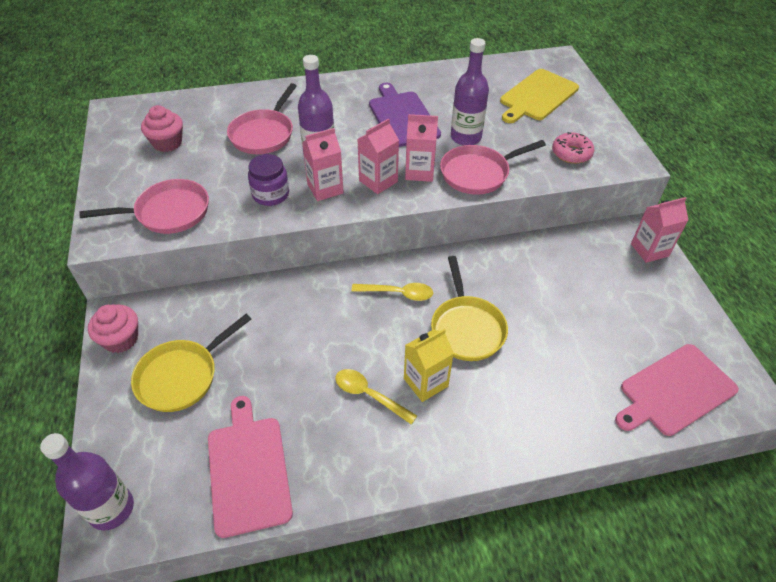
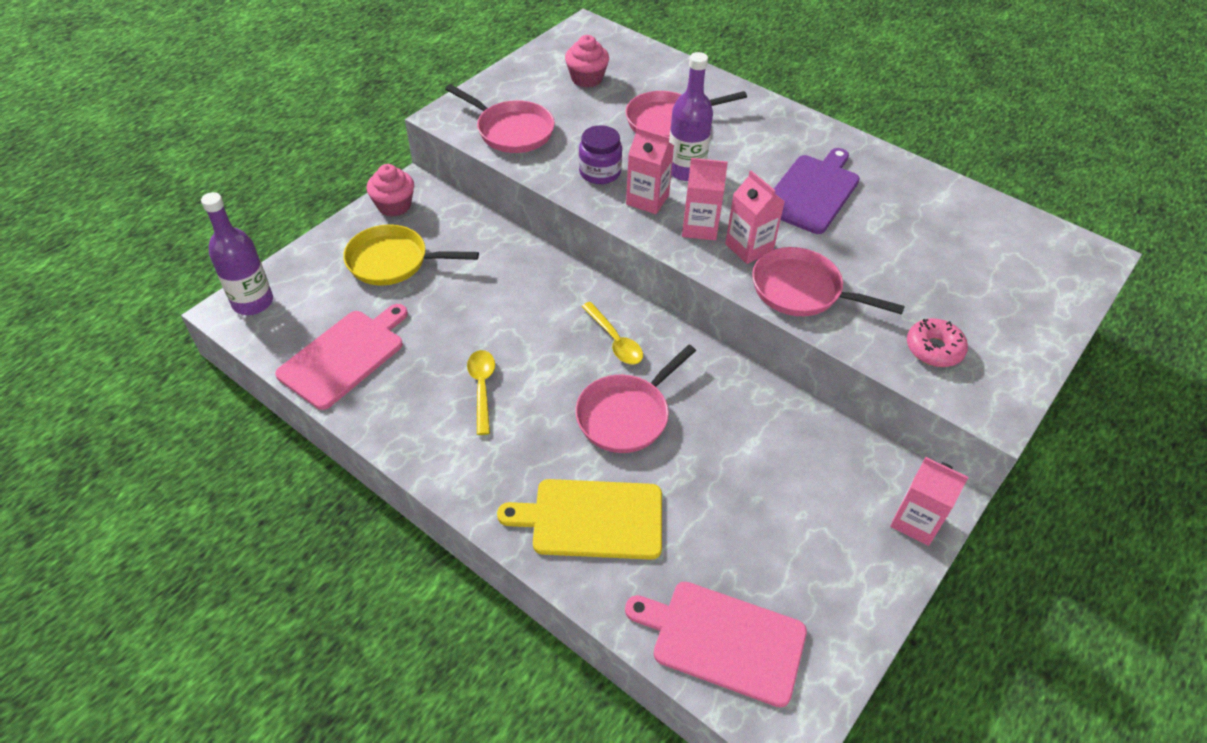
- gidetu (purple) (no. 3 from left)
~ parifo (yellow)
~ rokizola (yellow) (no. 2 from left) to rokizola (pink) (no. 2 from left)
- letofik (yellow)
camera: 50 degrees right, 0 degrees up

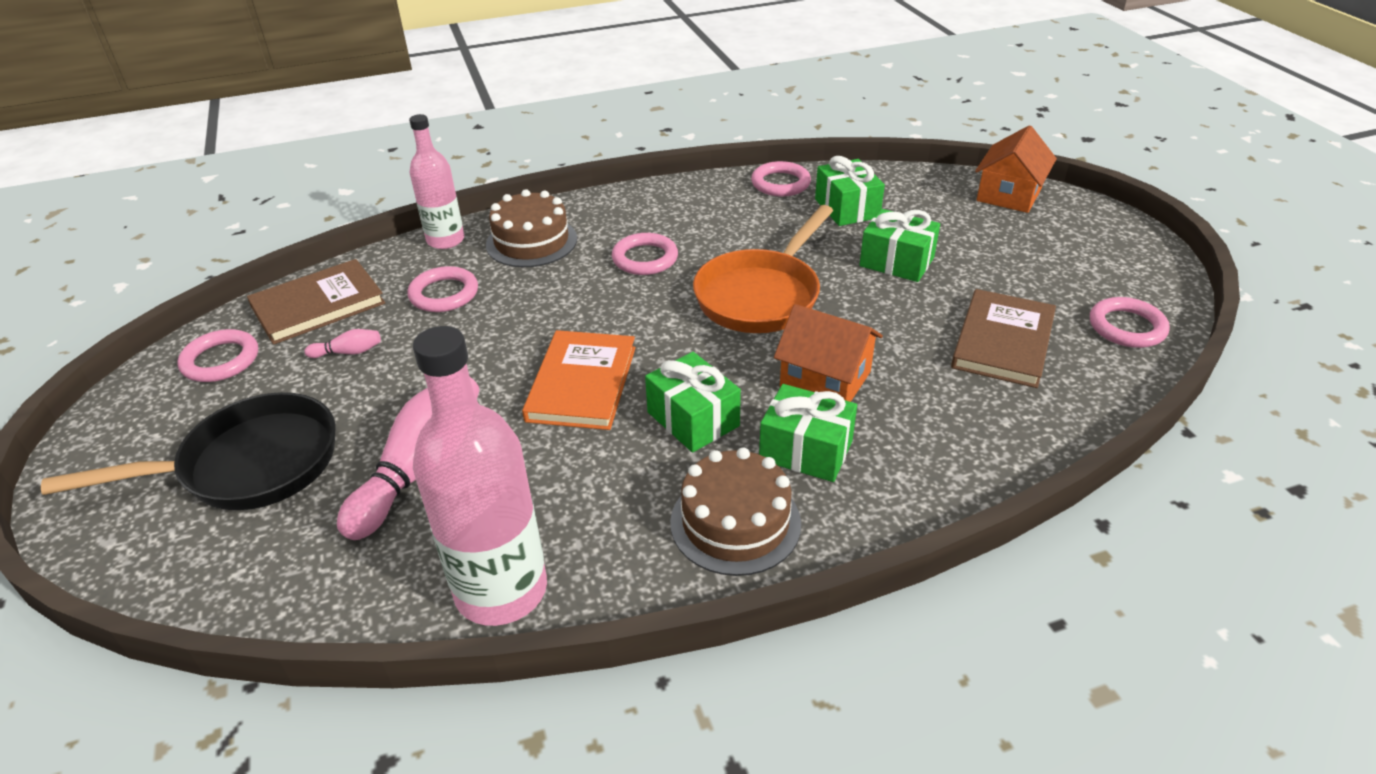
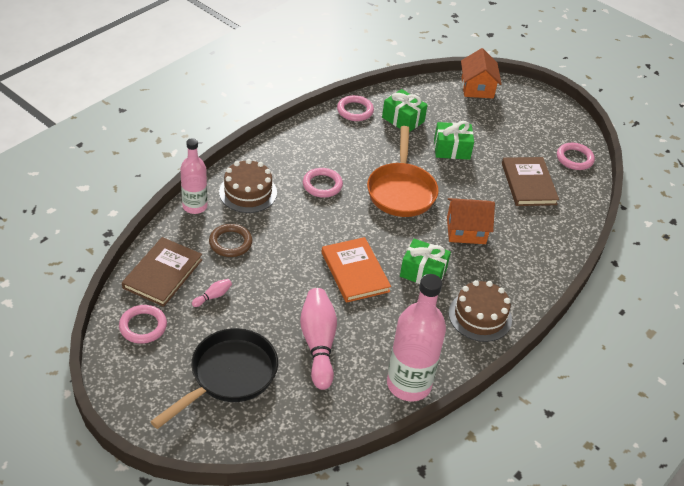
~ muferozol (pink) (no. 2 from left) to muferozol (brown)
- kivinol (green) (no. 2 from left)
camera: 35 degrees left, 5 degrees up

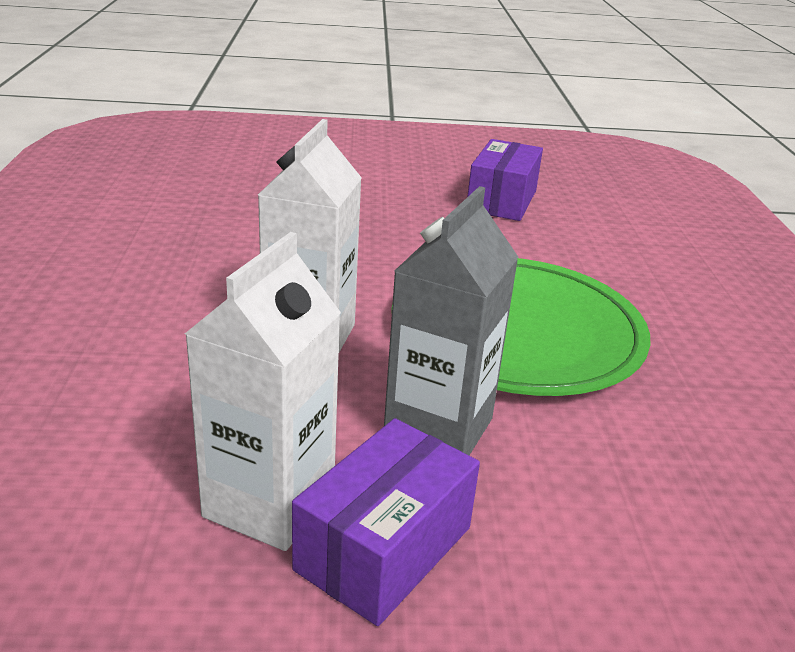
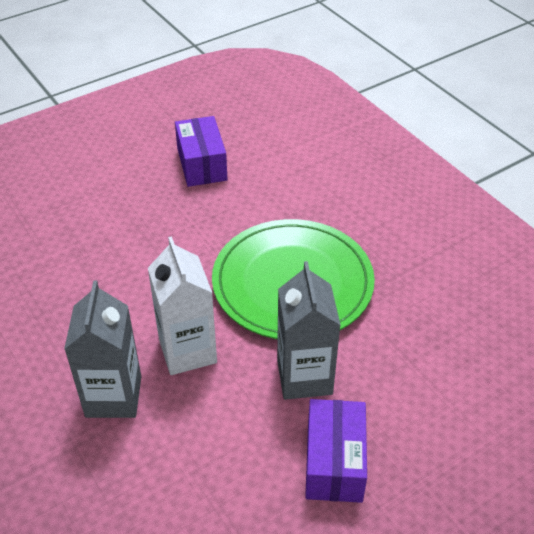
- letofik (white) (no. 1 from left)
+ letofik (grey) (no. 1 from left)
camera: 30 degrees left, 15 degrees up

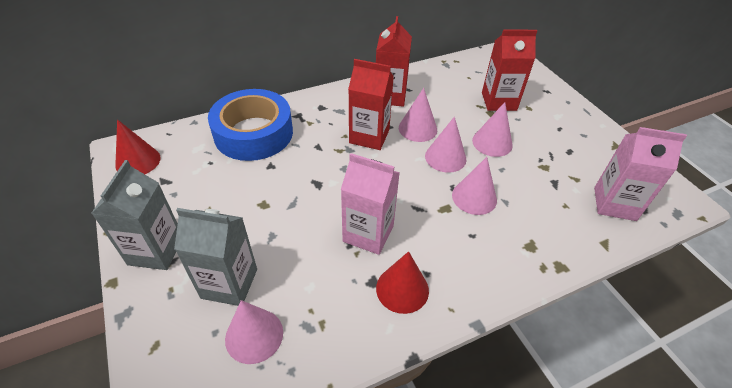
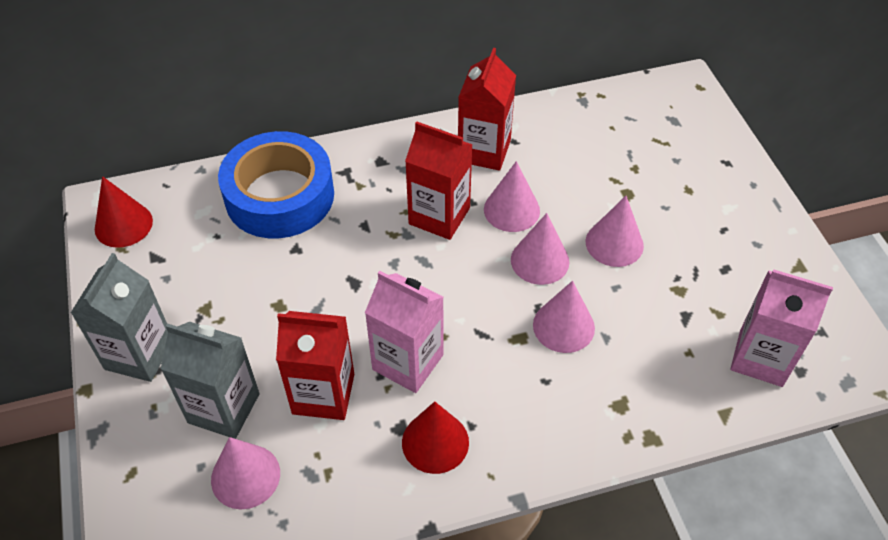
~ letofik (red) (no. 3 from left in the first image) to letofik (red) (no. 1 from left)
camera: 10 degrees right, 5 degrees up

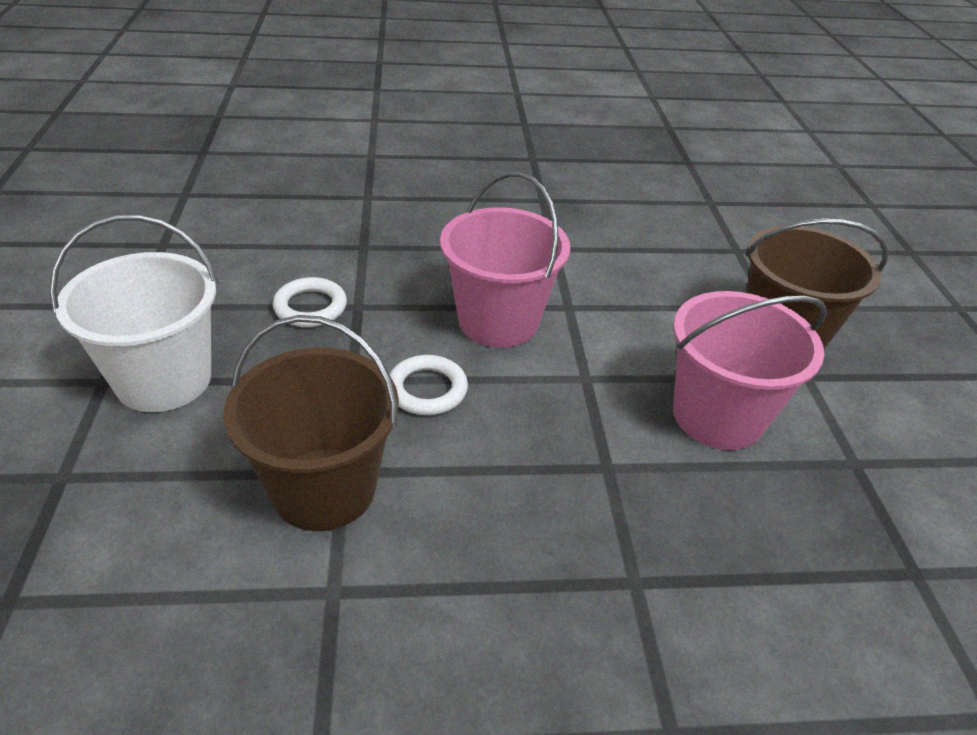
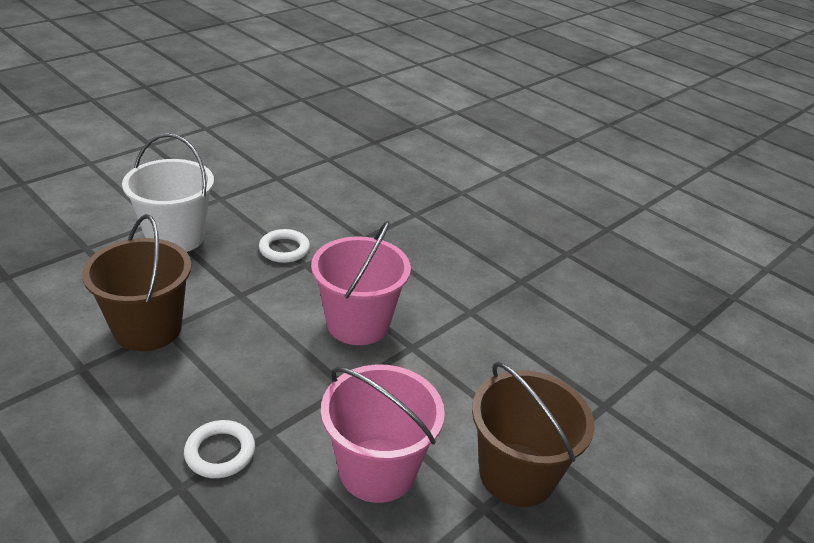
~ muferozol (white) (no. 2 from left in the first image) to muferozol (white) (no. 1 from left)
camera: 50 degrees right, 5 degrees down

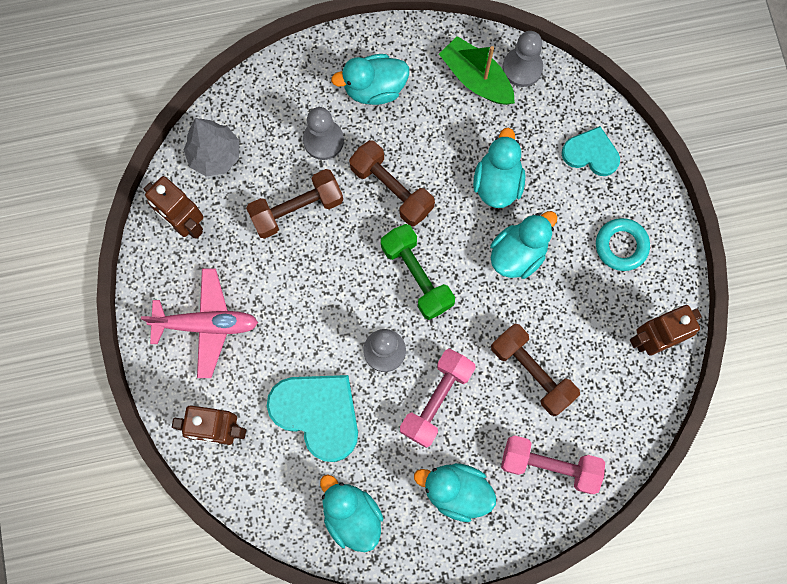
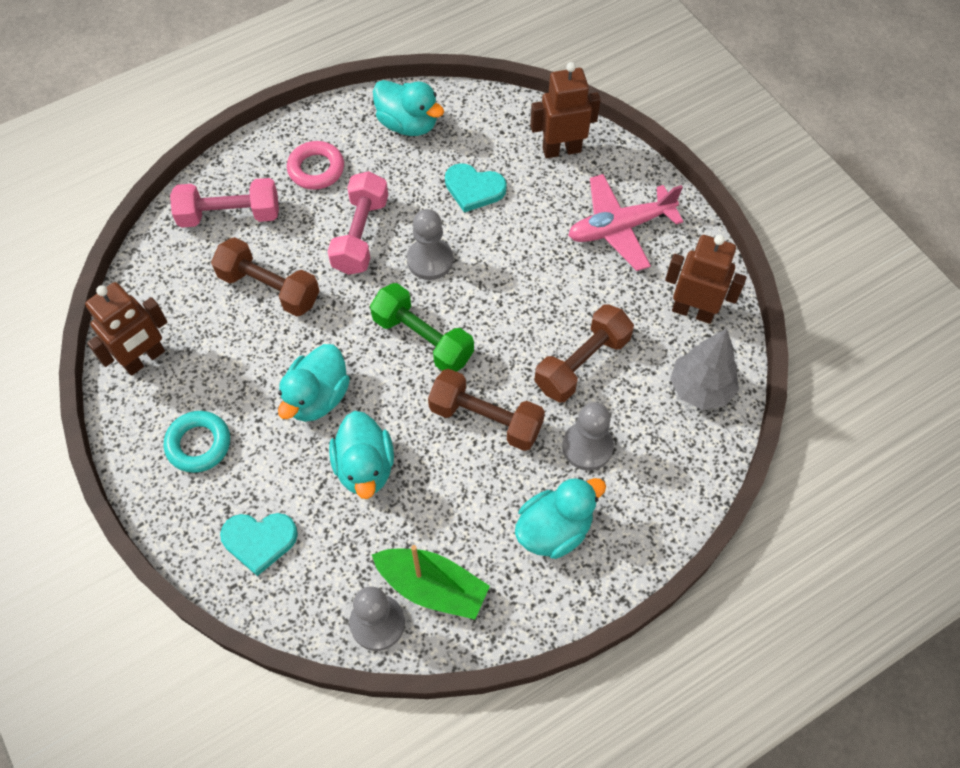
~ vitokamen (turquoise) (no. 1 from left in the first image) x0.61
~ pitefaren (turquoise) (no. 3 from left) to muferozol (pink)
camera: 160 degrees right, 15 degrees down

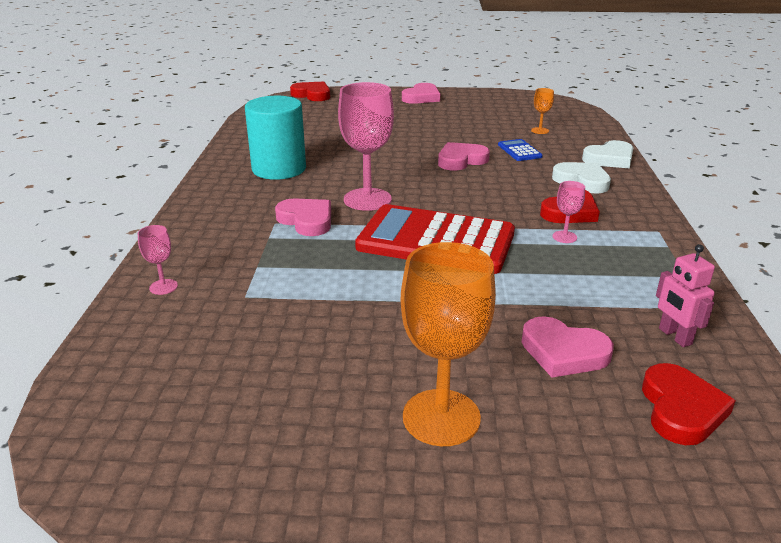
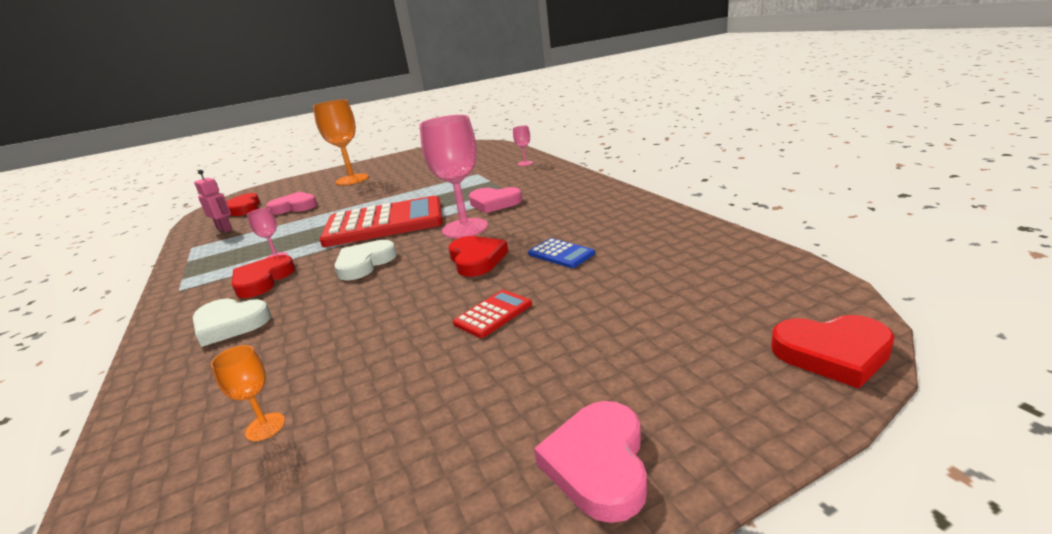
- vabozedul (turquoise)
~ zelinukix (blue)
~ vitokamen (white) (no. 2 from left)
- vitokamen (pink) (no. 3 from left)
+ vitokamen (red) (no. 3 from left)
+ zelinukix (red) (no. 2 from left)
camera: 155 degrees right, 5 degrees down

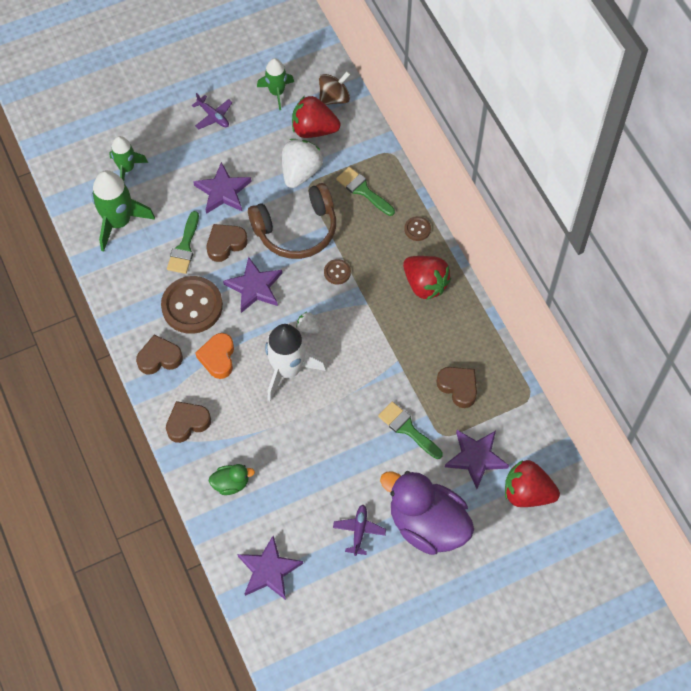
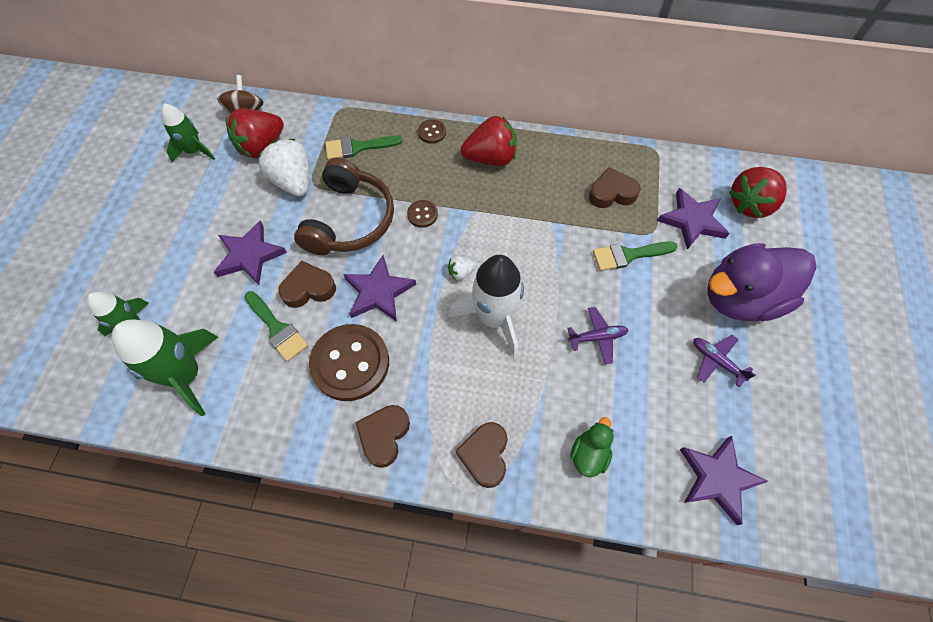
~ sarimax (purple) (no. 1 from left)
~ vitokamen (brown) (no. 3 from left in the first image) 75 degrees clockwise
- vitokamen (orange)
camera: 55 degrees left, 0 degrees up

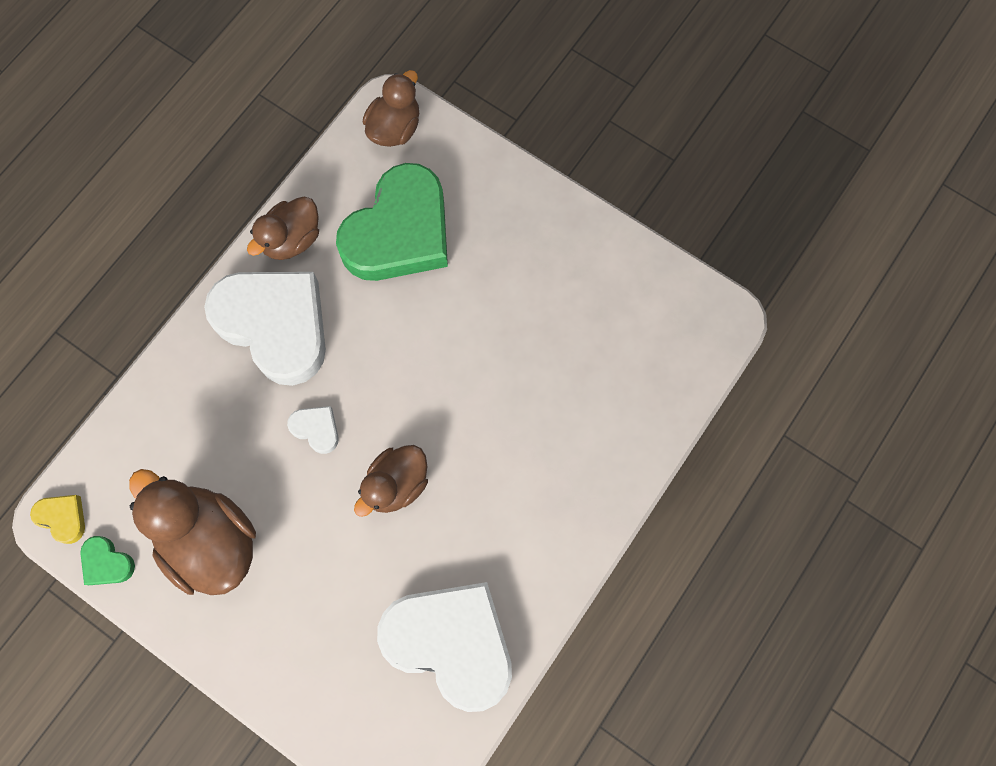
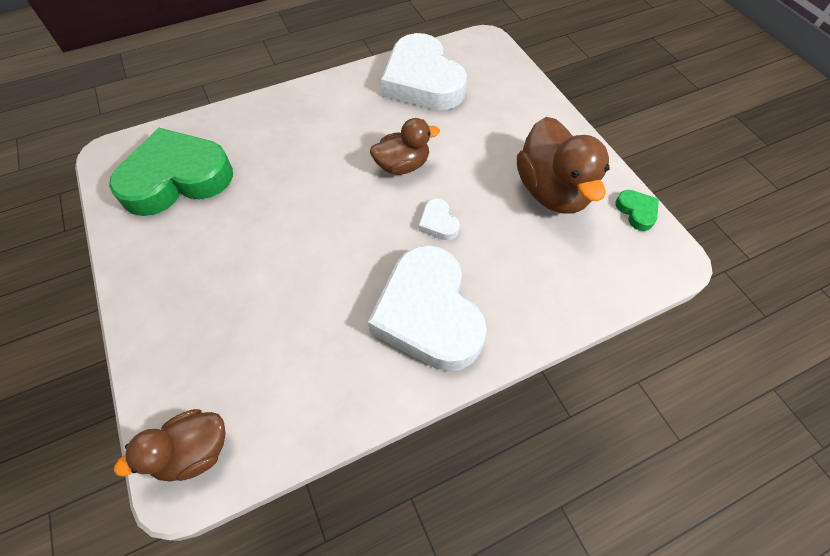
~ vitokamen (green) (no. 2 from left in the first image) to vitokamen (green) (no. 1 from left)
- pitefaren (brown) (no. 2 from left)
- vitokamen (yellow)
camera: 150 degrees left, 15 degrees down

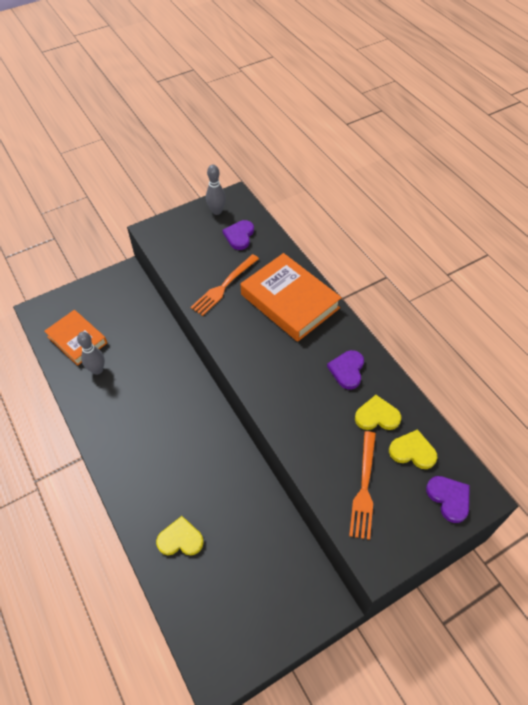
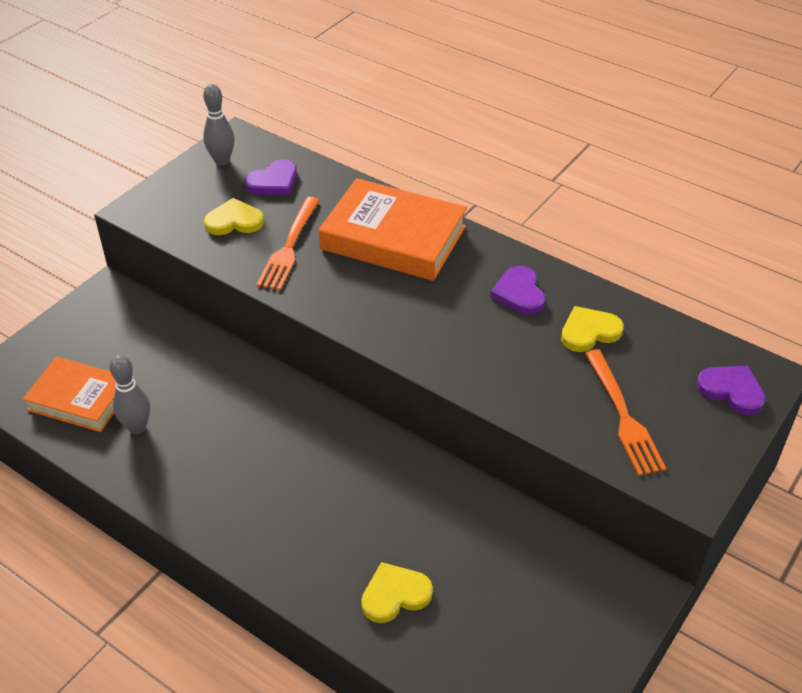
~ vitokamen (purple) (no. 1 from left) 120 degrees counterclockwise
~ vitokamen (yellow) (no. 3 from left in the first image) to vitokamen (yellow) (no. 1 from left)
camera: 25 degrees left, 10 degrees down

